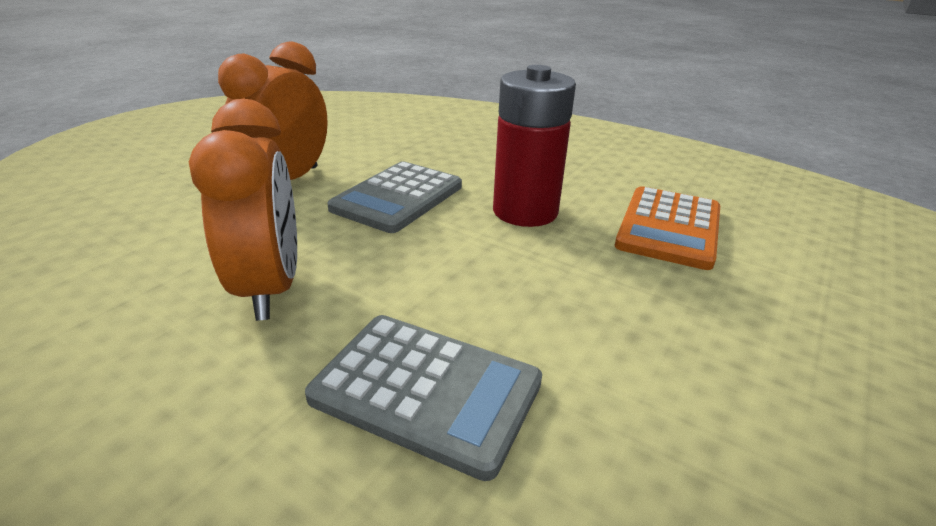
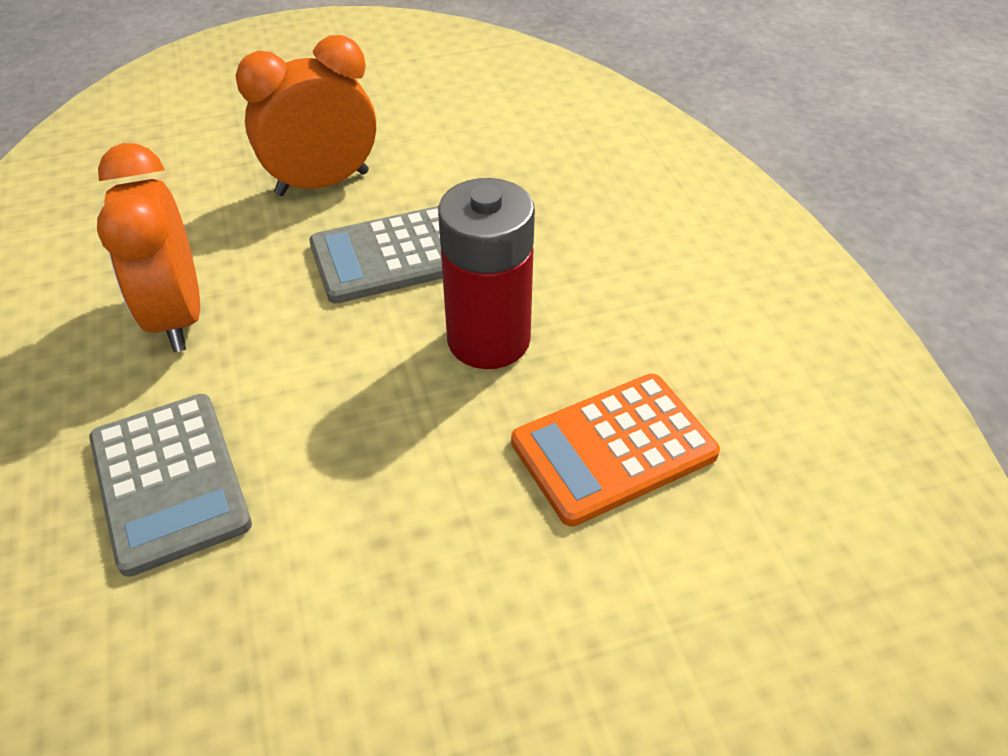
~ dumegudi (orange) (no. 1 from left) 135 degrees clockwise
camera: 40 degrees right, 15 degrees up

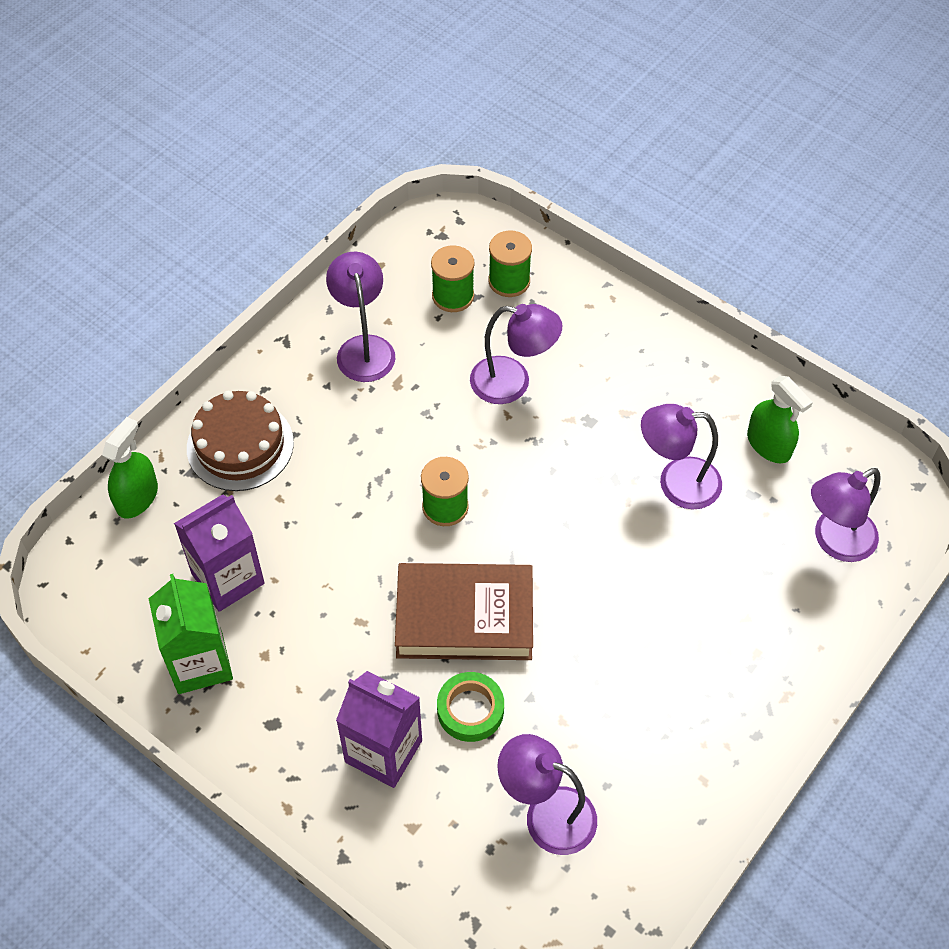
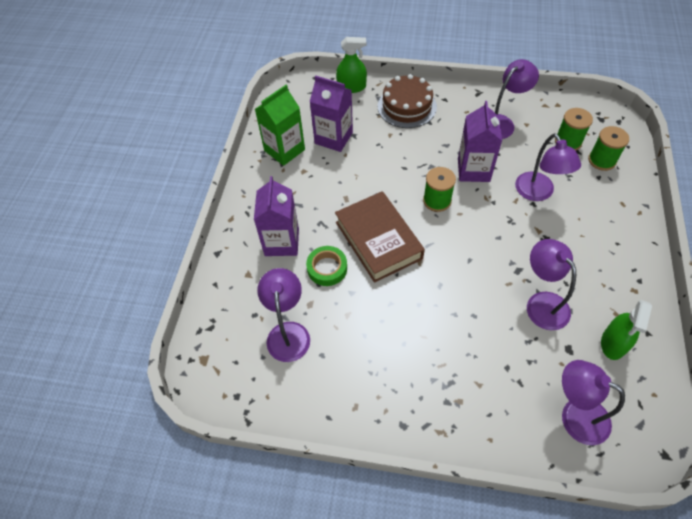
+ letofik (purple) (no. 3 from left)
camera: 65 degrees right, 0 degrees up

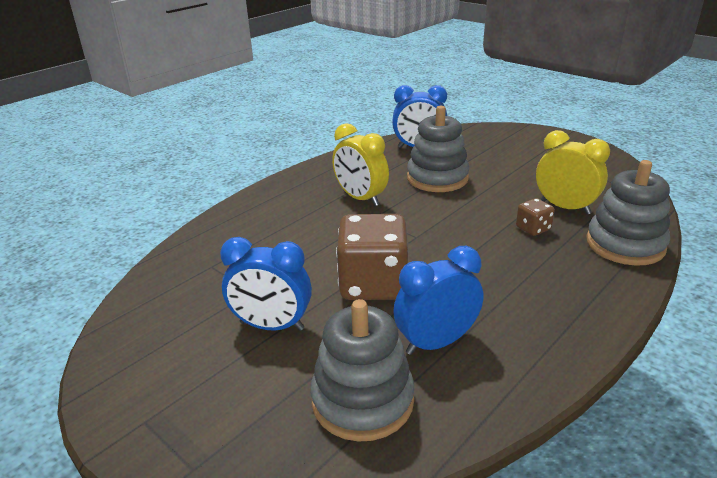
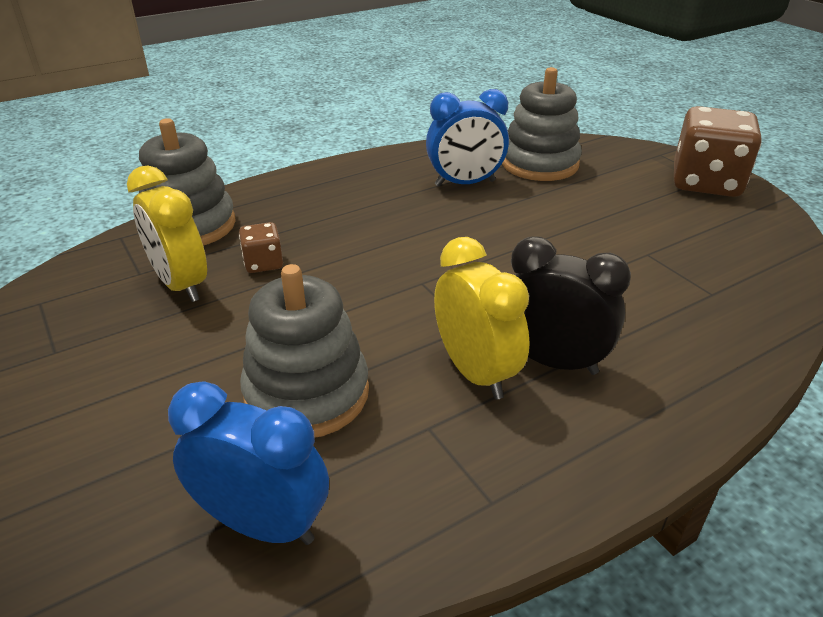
~ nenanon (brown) (no. 1 from left in the first image) to nenanon (brown) (no. 2 from left)
- dumegudi (blue) (no. 1 from left)
+ dumegudi (black)
camera: 165 degrees left, 5 degrees up

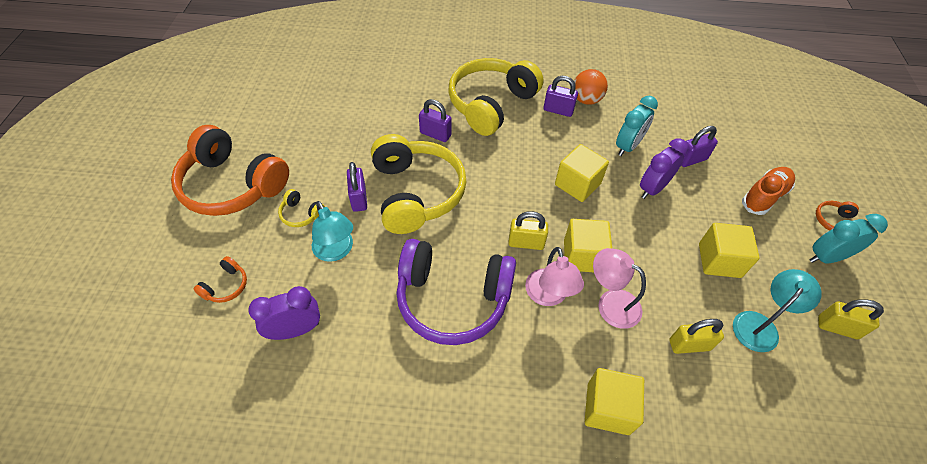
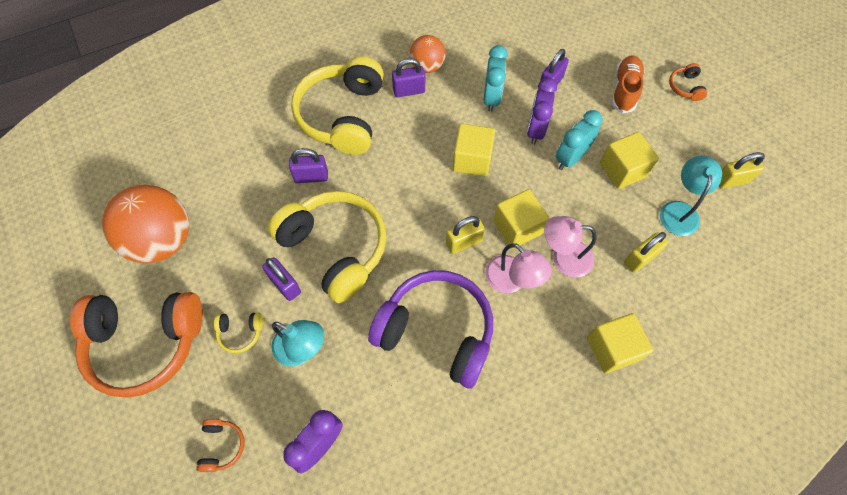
~ dumegudi (turquoise) (no. 2 from left)
~ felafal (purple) 135 degrees counterclockwise
+ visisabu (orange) (no. 1 from left)
camera: 30 degrees left, 10 degrees up

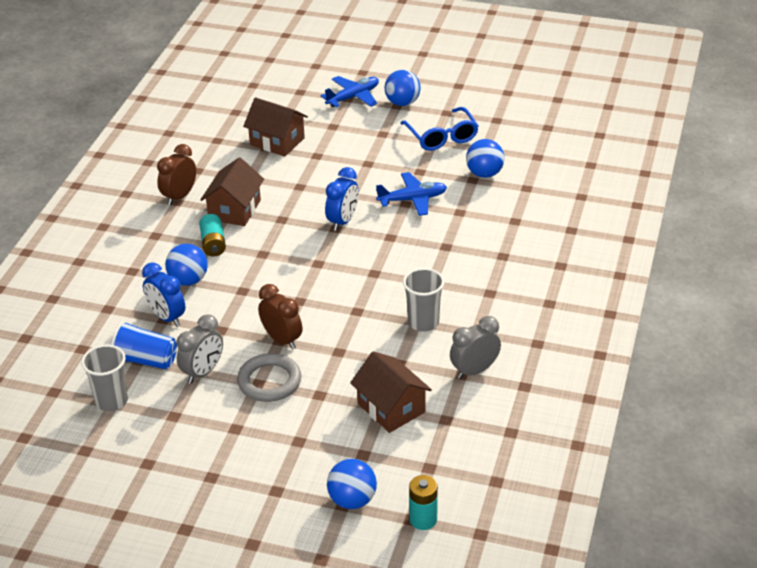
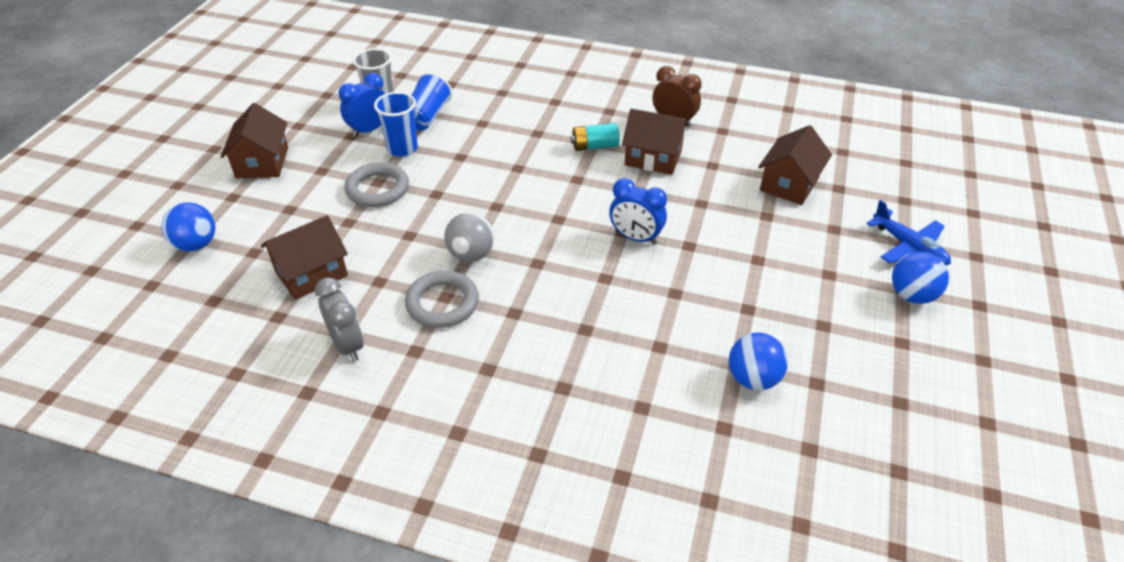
- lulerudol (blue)
- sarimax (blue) (no. 2 from left)
- visisabu (blue) (no. 1 from left)
~ dumegudi (blue) (no. 1 from left)
~ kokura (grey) (no. 2 from left) to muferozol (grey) (no. 2 from left)
- dumegudi (brown) (no. 2 from left)
~ dumegudi (grey) (no. 1 from left) to kokura (blue) (no. 1 from left)
- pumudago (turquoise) (no. 2 from left)
+ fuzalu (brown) (no. 1 from left)
+ visisabu (grey)
camera: 90 degrees right, 5 degrees up

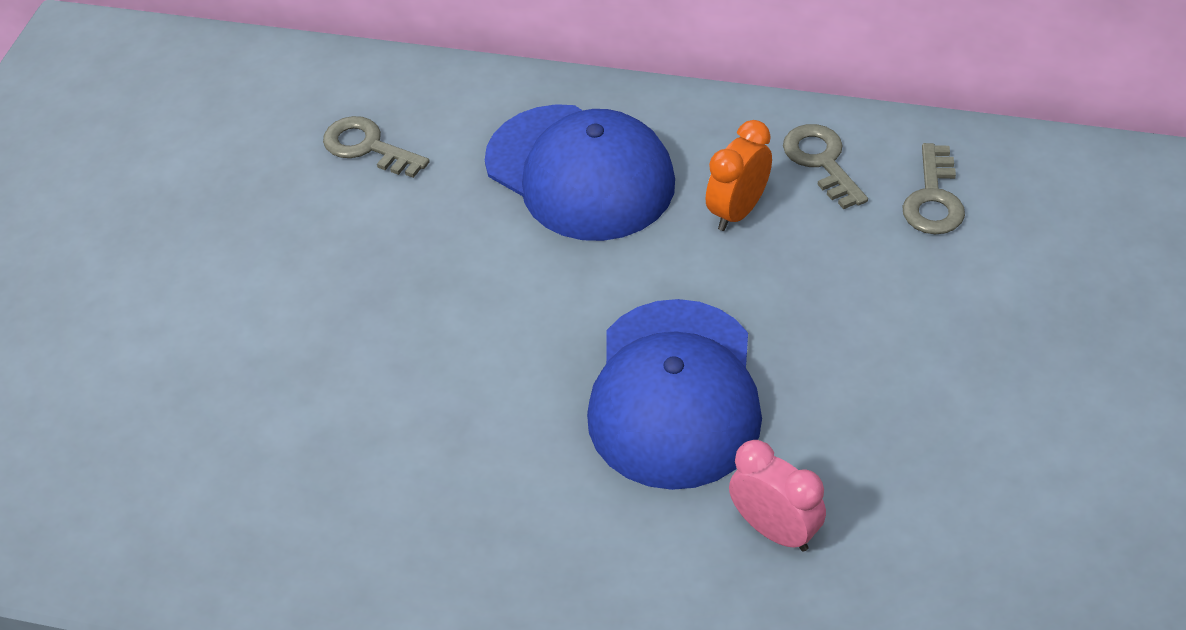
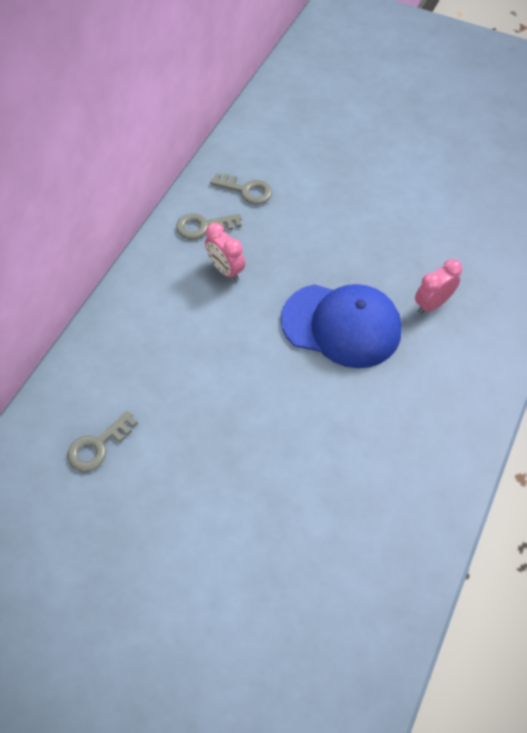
- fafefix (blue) (no. 1 from left)
~ dumegudi (orange) to dumegudi (pink) (no. 1 from left)
camera: 80 degrees left, 10 degrees up

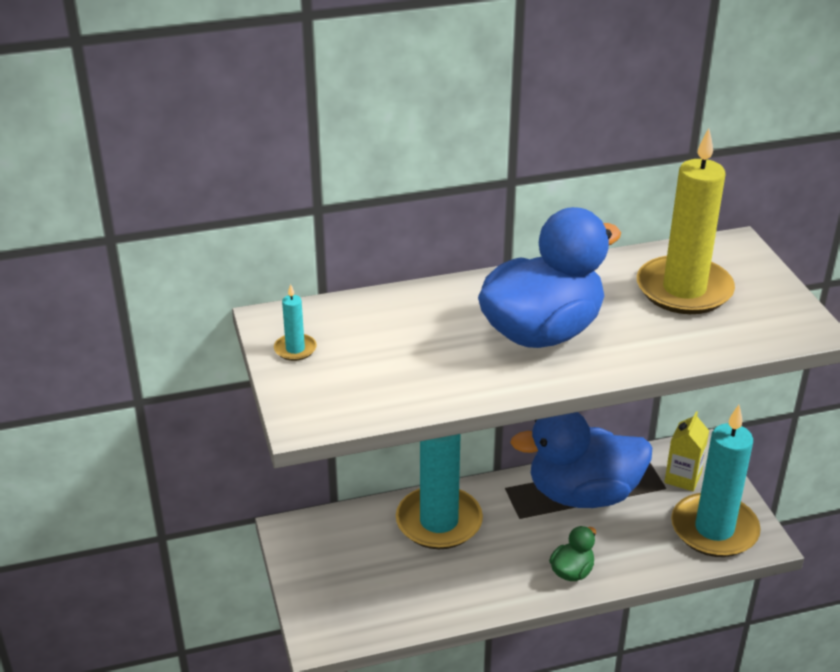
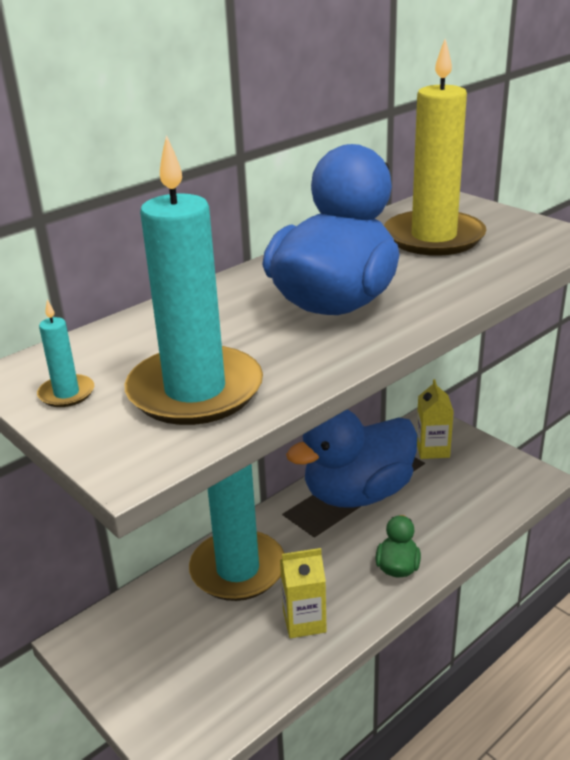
~ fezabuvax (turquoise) (no. 3 from left in the first image) to fezabuvax (turquoise) (no. 2 from left)
+ letofik (yellow) (no. 1 from left)
camera: 25 degrees left, 5 degrees down

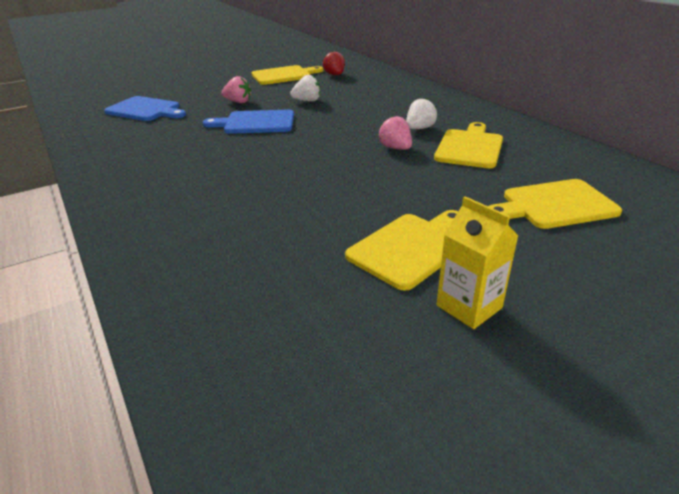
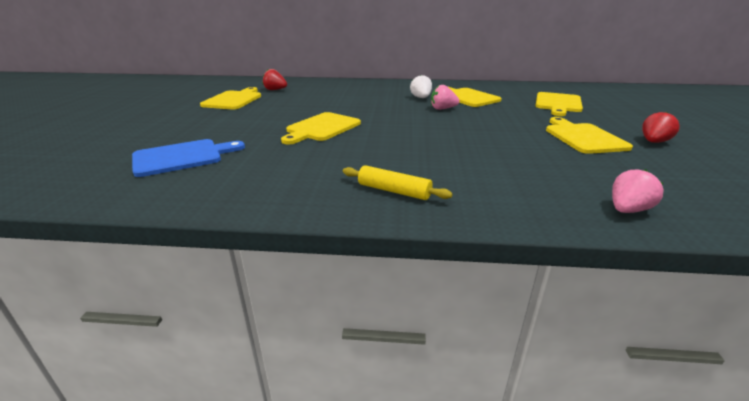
- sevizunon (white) (no. 1 from left)
~ sevizunon (pink) (no. 1 from left in the first image) to sevizunon (pink) (no. 2 from left)
~ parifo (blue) (no. 2 from left) to parifo (yellow) (no. 2 from left)
~ letofik (yellow) to sevizunon (red) (no. 2 from left)
+ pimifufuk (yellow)
camera: 55 degrees left, 5 degrees down

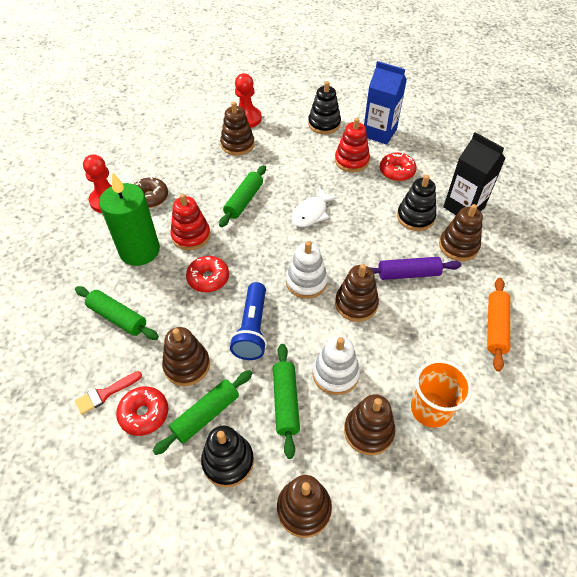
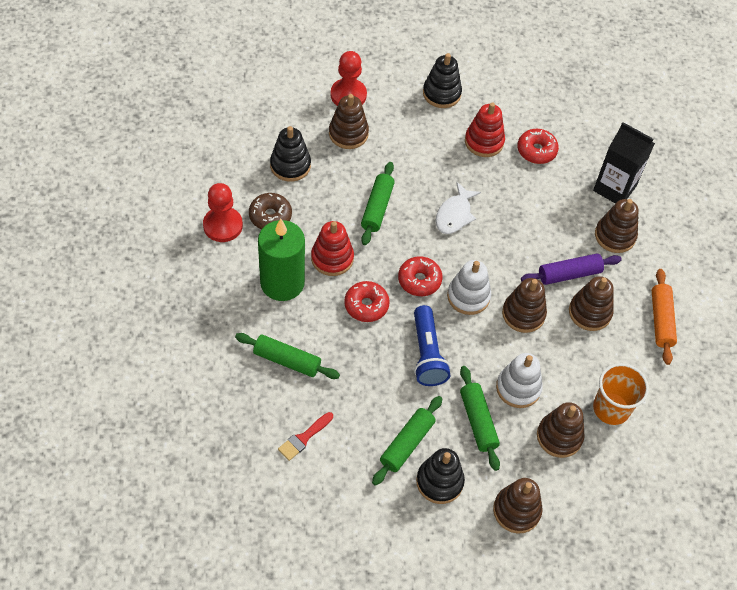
- letofik (blue)
~ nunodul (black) (no. 3 from left in the first image) to nunodul (black) (no. 1 from left)
~ nunodul (brown) (no. 1 from left in the first image) to nunodul (brown) (no. 5 from left)
~ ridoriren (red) (no. 1 from left in the first image) to ridoriren (red) (no. 2 from left)
camera: 15 degrees left, 5 degrees up

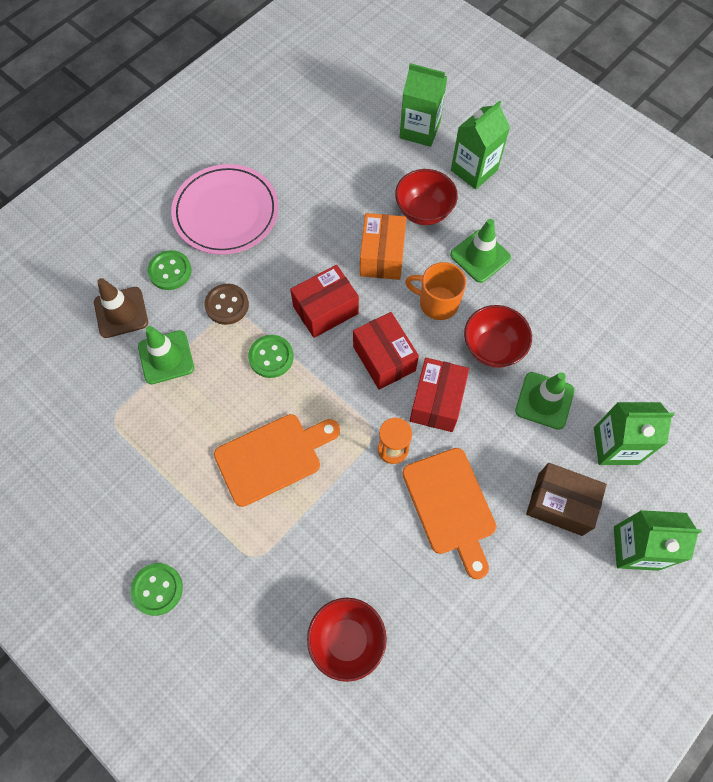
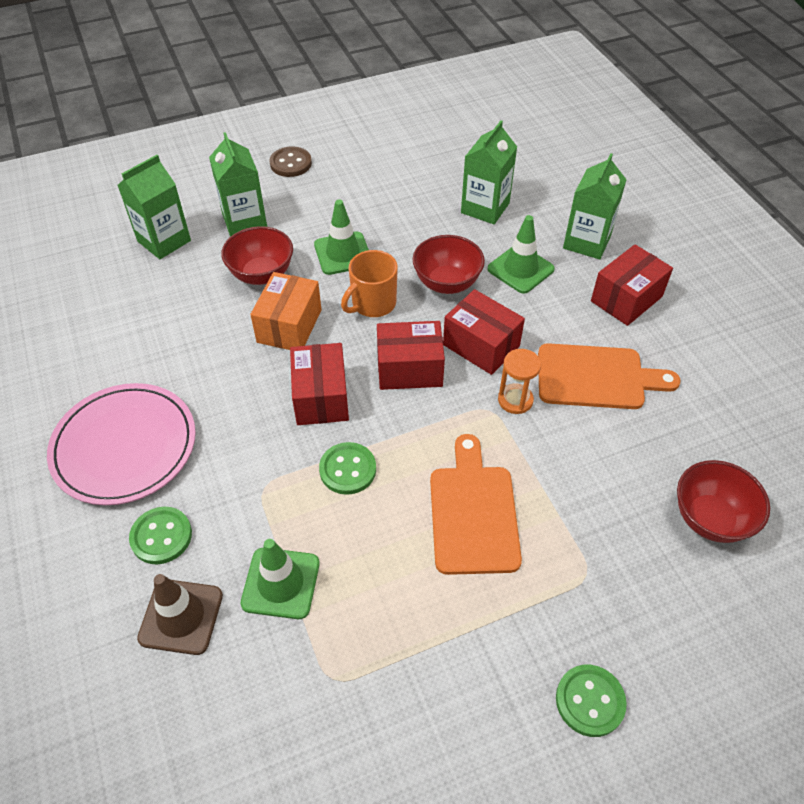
~ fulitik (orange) 75 degrees clockwise
~ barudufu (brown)
~ fulitik (brown) to fulitik (red) (no. 4 from left)
~ letofik (green) (no. 4 from left in the first image) to letofik (green) (no. 3 from left)
camera: 65 degrees left, 15 degrees down

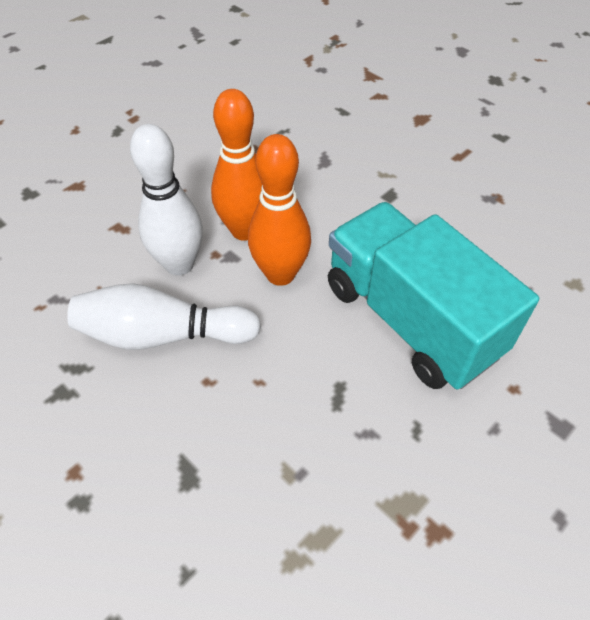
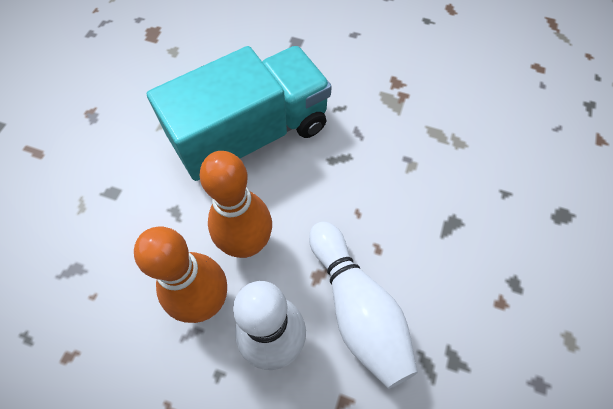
~ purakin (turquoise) 150 degrees counterclockwise
camera: 115 degrees left, 10 degrees up

